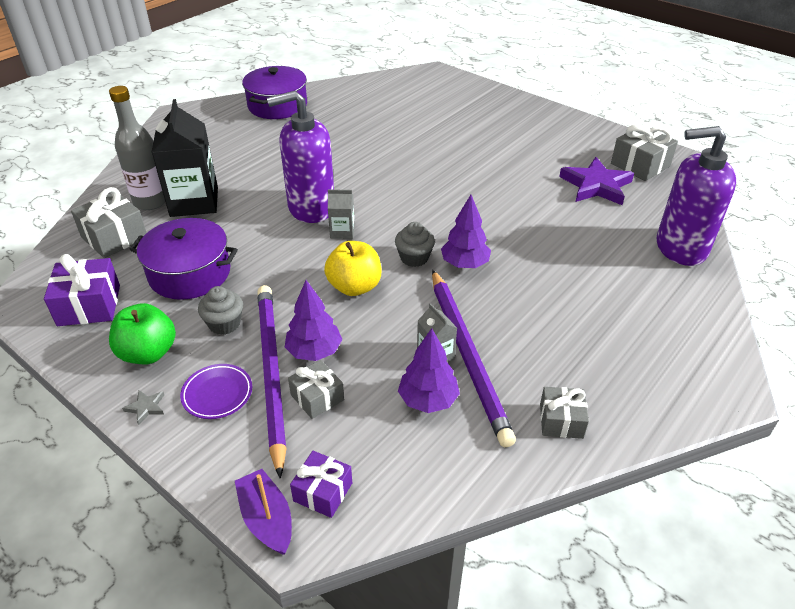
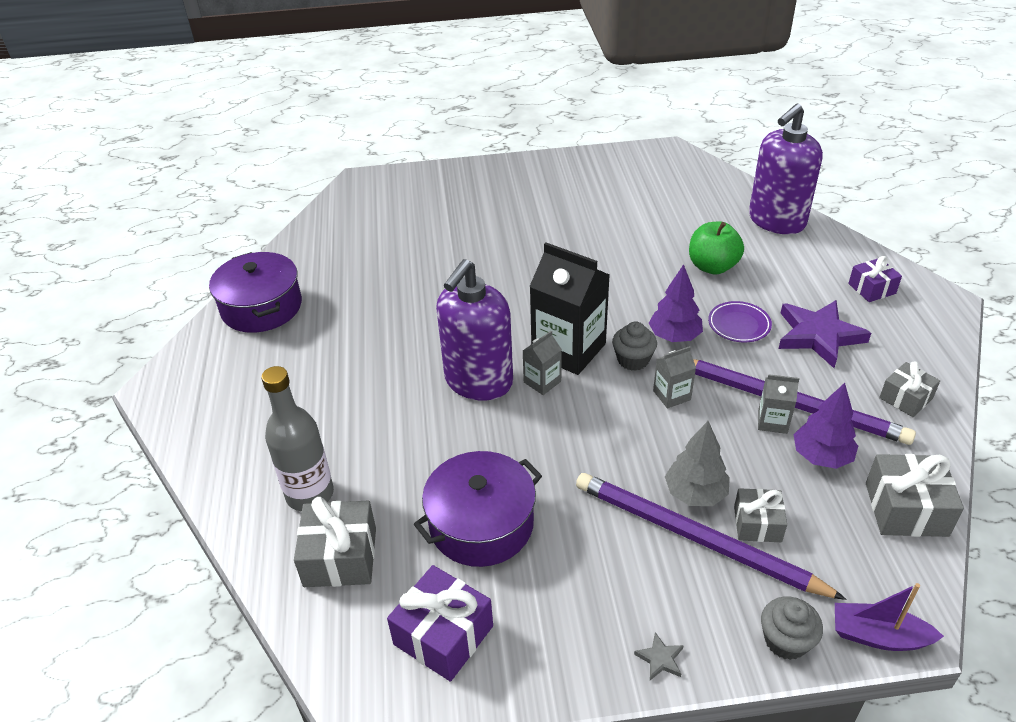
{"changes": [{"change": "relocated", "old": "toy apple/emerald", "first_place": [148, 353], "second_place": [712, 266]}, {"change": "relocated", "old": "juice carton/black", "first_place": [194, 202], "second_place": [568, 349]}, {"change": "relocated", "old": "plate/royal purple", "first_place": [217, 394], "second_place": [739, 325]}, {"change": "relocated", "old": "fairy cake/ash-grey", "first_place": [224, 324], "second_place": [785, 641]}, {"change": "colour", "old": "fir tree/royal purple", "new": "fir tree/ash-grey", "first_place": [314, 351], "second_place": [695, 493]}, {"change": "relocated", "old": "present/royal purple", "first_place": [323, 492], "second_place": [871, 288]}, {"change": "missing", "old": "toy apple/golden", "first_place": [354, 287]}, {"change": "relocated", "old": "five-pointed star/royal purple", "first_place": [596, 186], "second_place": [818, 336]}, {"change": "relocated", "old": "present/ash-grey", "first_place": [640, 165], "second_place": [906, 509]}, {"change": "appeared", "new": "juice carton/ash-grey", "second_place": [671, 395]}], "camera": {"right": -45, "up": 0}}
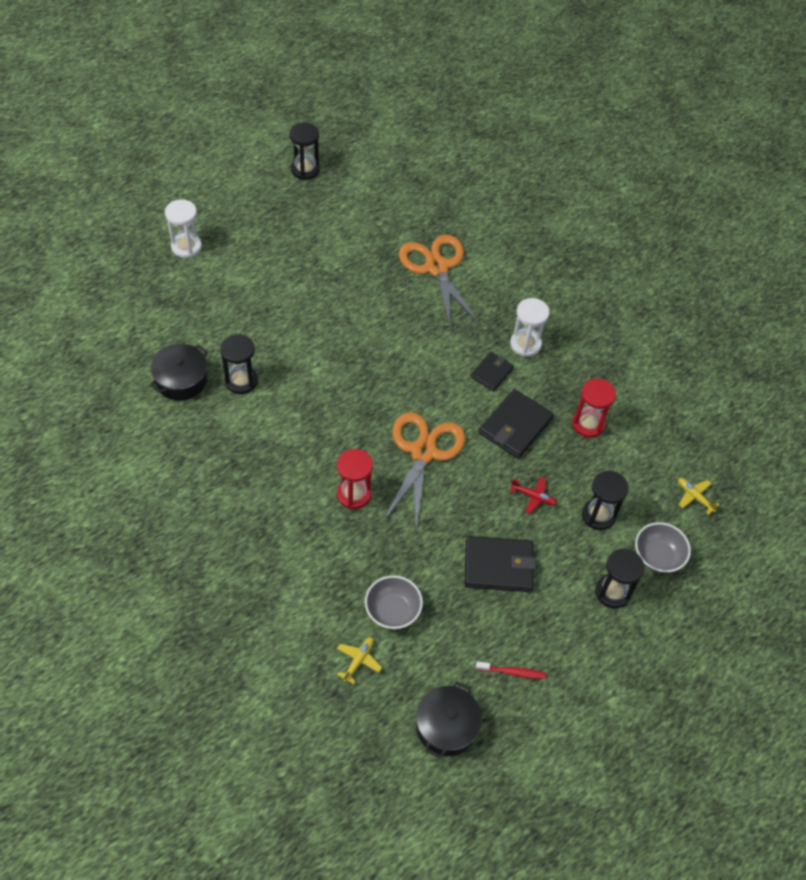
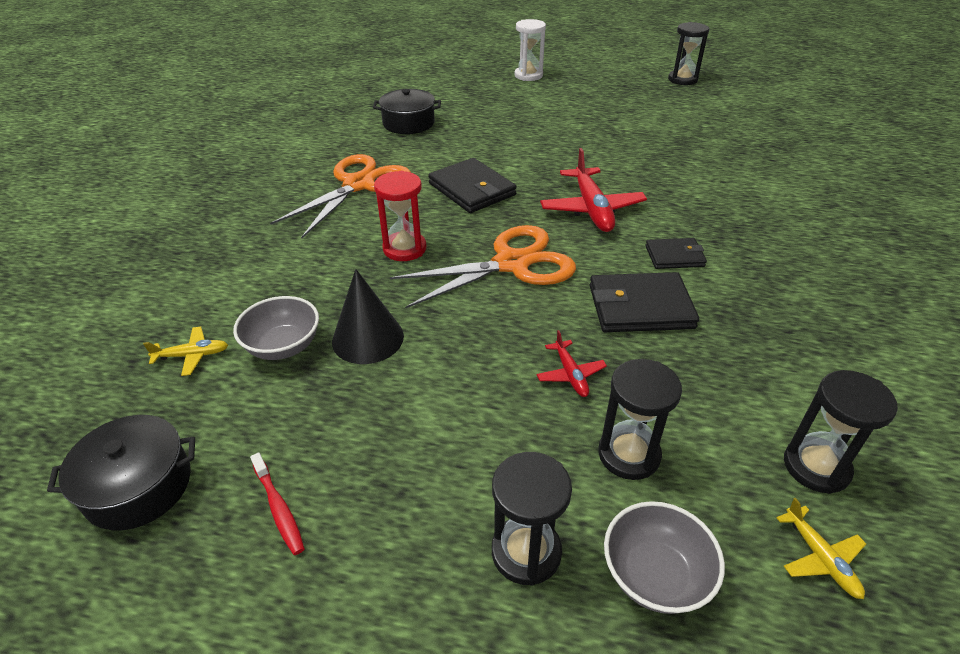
{"changes": [{"change": "relocated", "old": "sand timer/black", "first_place": [241, 381], "second_place": [816, 467]}, {"change": "relocated", "old": "pair of scissors/orange", "first_place": [437, 267], "second_place": [359, 184]}, {"change": "relocated", "old": "wallet/black", "first_place": [498, 566], "second_place": [472, 189]}, {"change": "missing", "old": "sand timer/pure white", "first_place": [525, 344]}, {"change": "missing", "old": "sand timer/crimson", "first_place": [588, 424]}, {"change": "spun", "old": "aeroplane/golden", "first_place": [694, 497], "second_place": [820, 558], "degrees": 150}, {"change": "appeared", "new": "cone shape/black", "second_place": [368, 338]}, {"change": "appeared", "new": "aeroplane/crimson", "second_place": [591, 209]}], "camera": {"right": 55, "up": -15}}
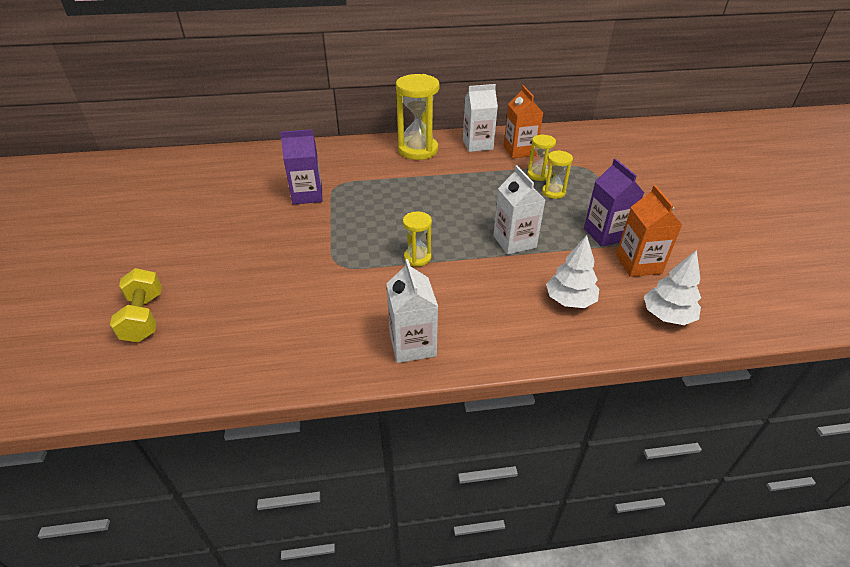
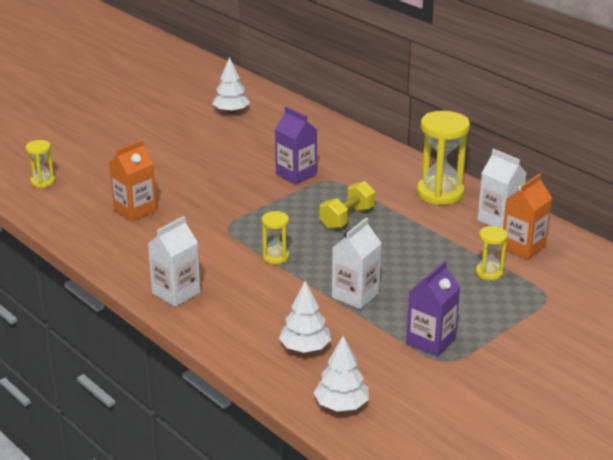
{"changes": [{"change": "relocated", "old": "hand weight/golden", "first_place": [144, 317], "second_place": [347, 218]}, {"change": "relocated", "old": "sand timer/golden", "first_place": [553, 192], "second_place": [43, 182]}, {"change": "relocated", "old": "juice carton/orange", "first_place": [638, 264], "second_place": [135, 210]}, {"change": "appeared", "new": "fir tree/pure white", "second_place": [231, 111]}], "camera": {"right": 55, "up": -10}}
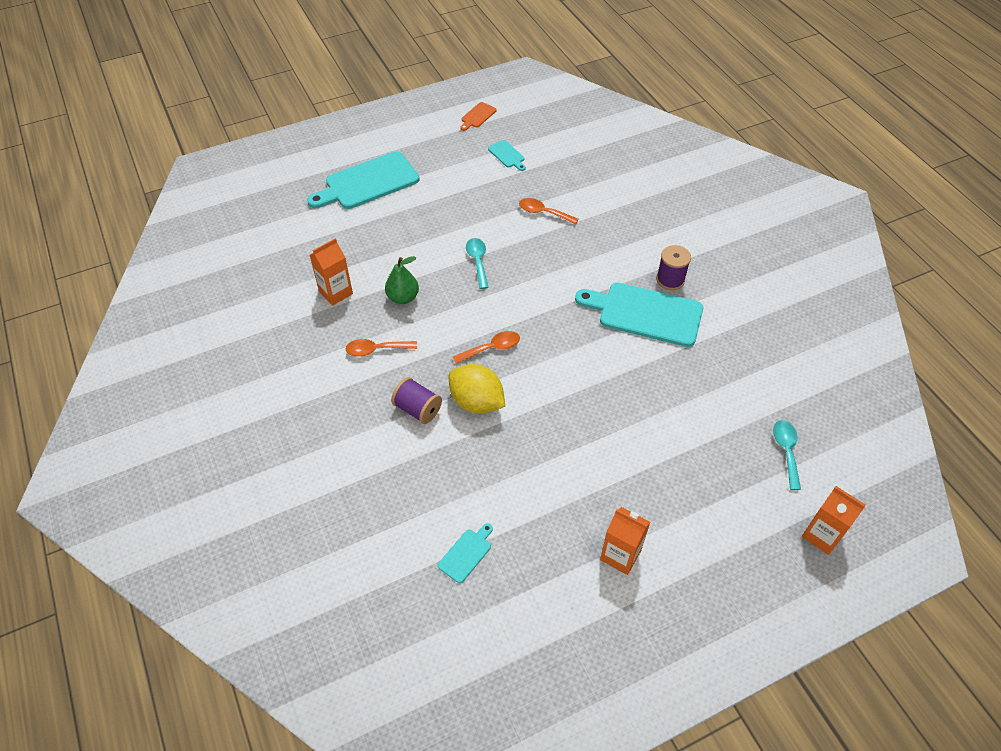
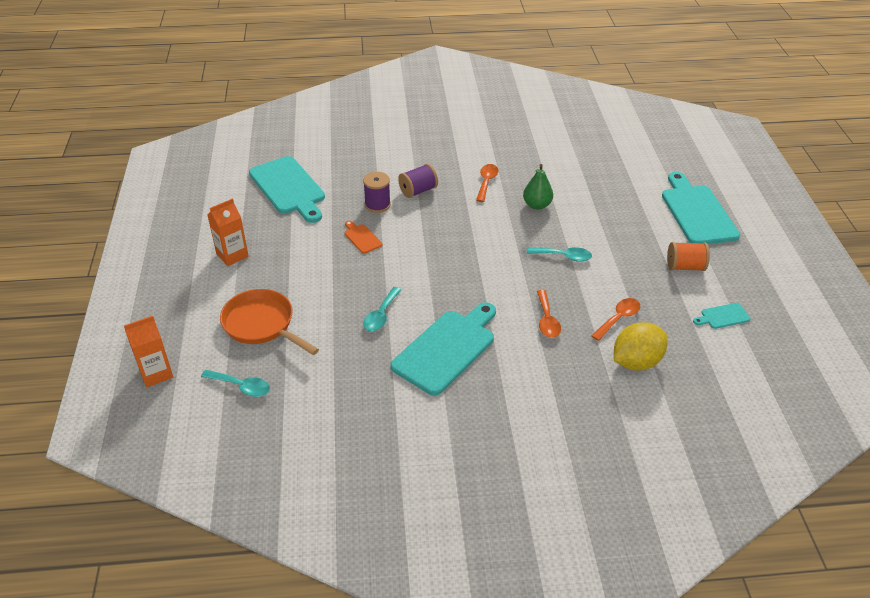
{"changes": [{"change": "missing", "old": "juice carton/orange", "first_place": [336, 292]}, {"change": "size", "old": "cutting board/turquoise", "first_place": [466, 553], "second_place": [288, 188], "factor": 2.25}, {"change": "relocated", "old": "citrus fruit/golden", "first_place": [476, 402], "second_place": [636, 362]}, {"change": "relocated", "old": "spoon/orange", "first_place": [492, 348], "second_place": [547, 320]}, {"change": "relocated", "old": "cutting board/orange", "first_place": [477, 116], "second_place": [362, 238]}, {"change": "relocated", "old": "bobbin/royal purple", "first_place": [670, 279], "second_place": [377, 205]}, {"change": "appeared", "new": "frying pan/orange", "second_place": [262, 324]}, {"change": "appeared", "new": "spoon/turquoise", "second_place": [381, 315]}, {"change": "appeared", "new": "bobbin/orange", "second_place": [685, 267]}], "camera": {"right": 110, "up": -10}}
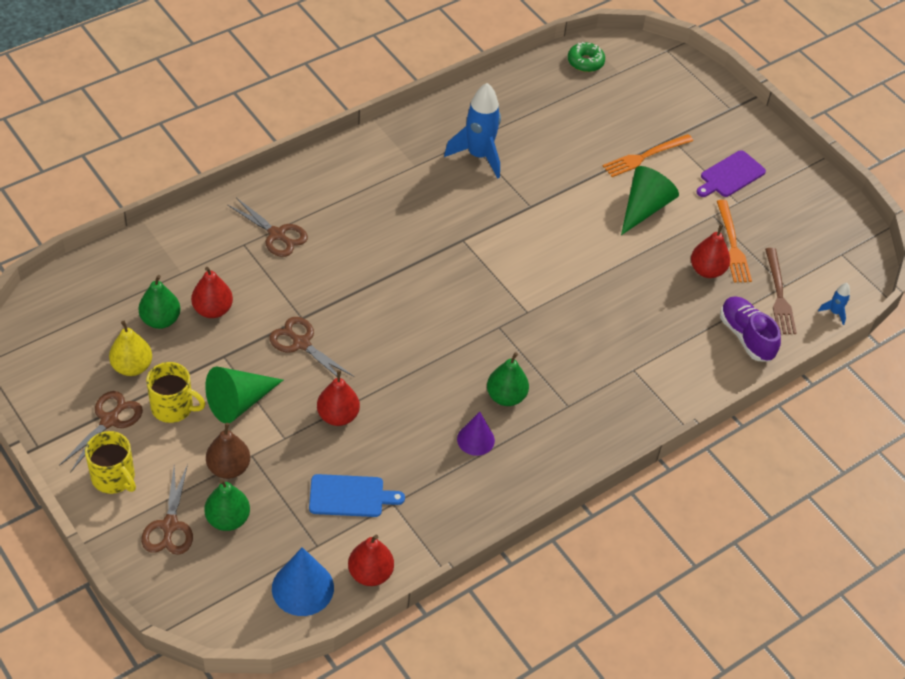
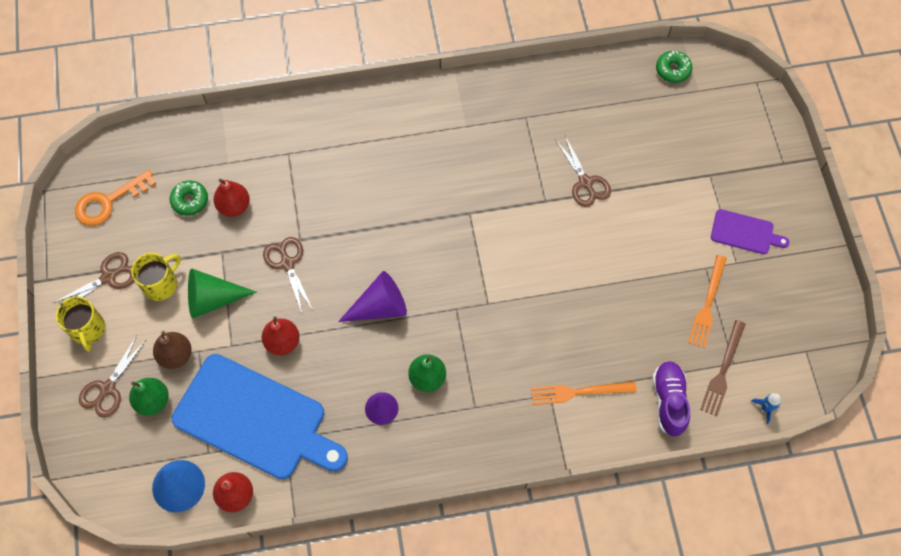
{"changes": [{"change": "missing", "old": "pear/golden", "first_place": [132, 367]}, {"change": "exchanged", "old": "pear/emerald", "new": "doughnut/emerald", "first_place": [160, 320], "second_place": [190, 201]}, {"change": "spun", "old": "tea mug/golden", "first_place": [173, 407], "second_place": [161, 284], "degrees": -90}, {"change": "relocated", "old": "pair of scissors/dark brown", "first_place": [277, 235], "second_place": [585, 182]}, {"change": "size", "old": "cutting board/cobalt", "first_place": [350, 496], "second_place": [255, 419], "factor": 2.18}, {"change": "missing", "old": "rocket/cobalt", "first_place": [478, 156]}, {"change": "relocated", "old": "table fork/orange", "first_place": [645, 156], "second_place": [579, 392]}, {"change": "missing", "old": "cone shape/emerald", "first_place": [644, 208]}, {"change": "missing", "old": "pear/crimson", "first_place": [707, 270]}, {"change": "spun", "old": "cutting board/royal purple", "first_place": [730, 175], "second_place": [745, 233], "degrees": -150}, {"change": "appeared", "new": "door key/orange", "second_place": [108, 202]}, {"change": "appeared", "new": "cone shape/royal purple", "second_place": [380, 307]}], "camera": {"right": 30, "up": 15}}
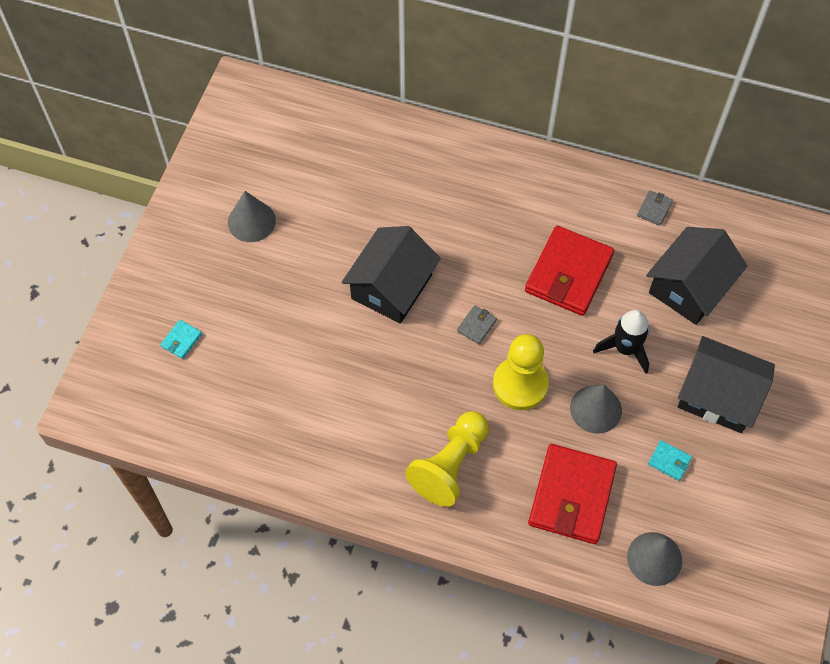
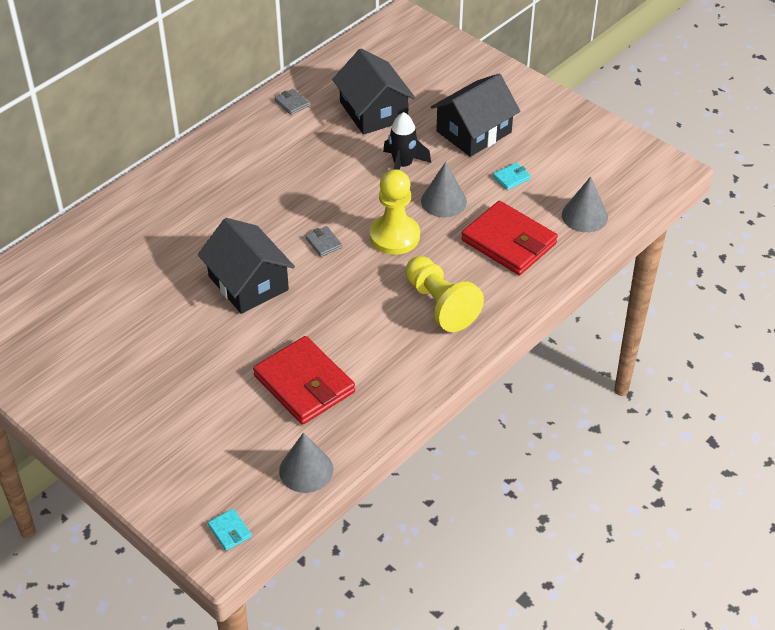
{"changes": [{"change": "relocated", "old": "wallet/turquoise", "first_place": [181, 340], "second_place": [229, 531]}, {"change": "relocated", "old": "cone shape/ash-grey", "first_place": [251, 221], "second_place": [306, 470]}, {"change": "relocated", "old": "wallet/crimson", "first_place": [568, 273], "second_place": [304, 384]}], "camera": {"right": -65, "up": -15}}
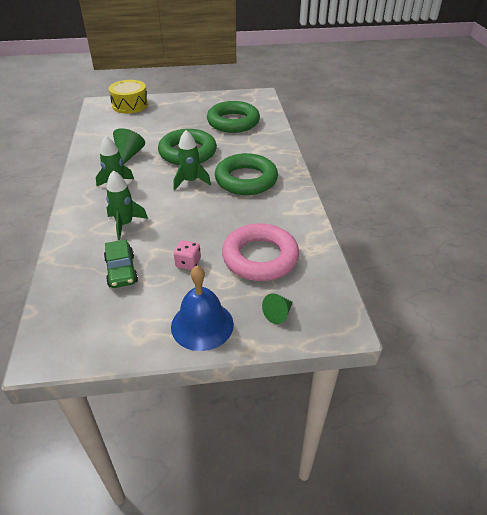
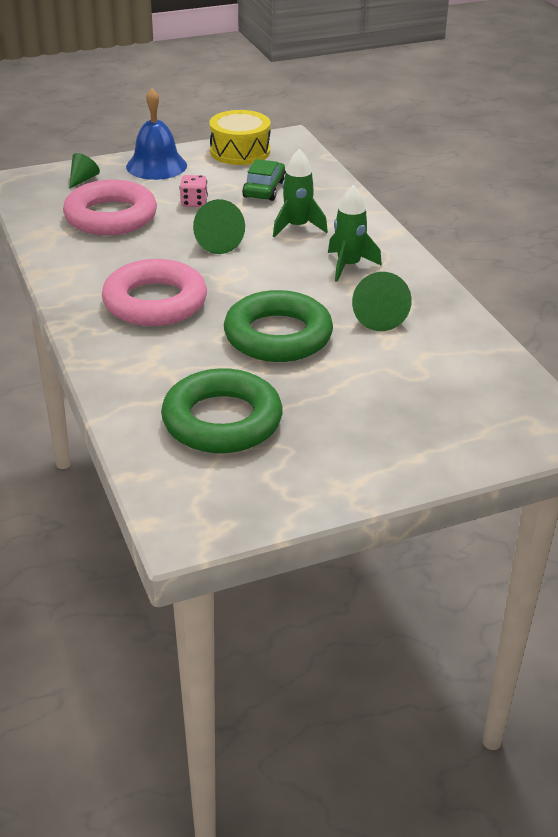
{"changes": [{"change": "spun", "old": "toy car/emerald", "first_place": [121, 271], "second_place": [264, 189], "degrees": 45}, {"change": "relocated", "old": "drum/golden", "first_place": [130, 105], "second_place": [240, 151]}, {"change": "missing", "old": "rocket/emerald", "first_place": [190, 181]}, {"change": "colour", "old": "ring/emerald", "new": "ring/pink", "first_place": [246, 180], "second_place": [155, 302]}, {"change": "appeared", "new": "cone shape/emerald", "second_place": [216, 243]}], "camera": {"right": 165, "up": -5}}
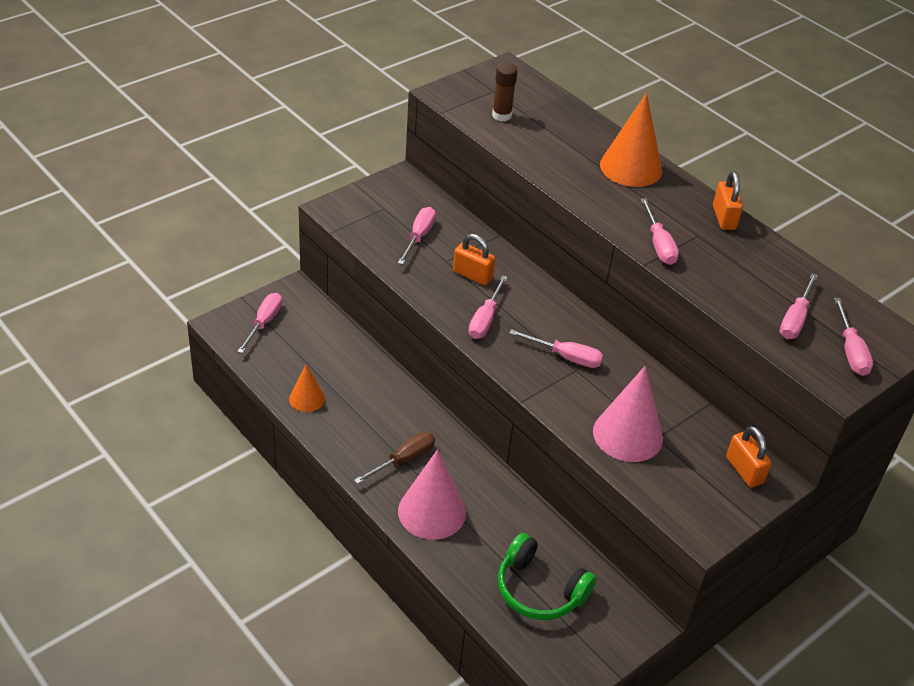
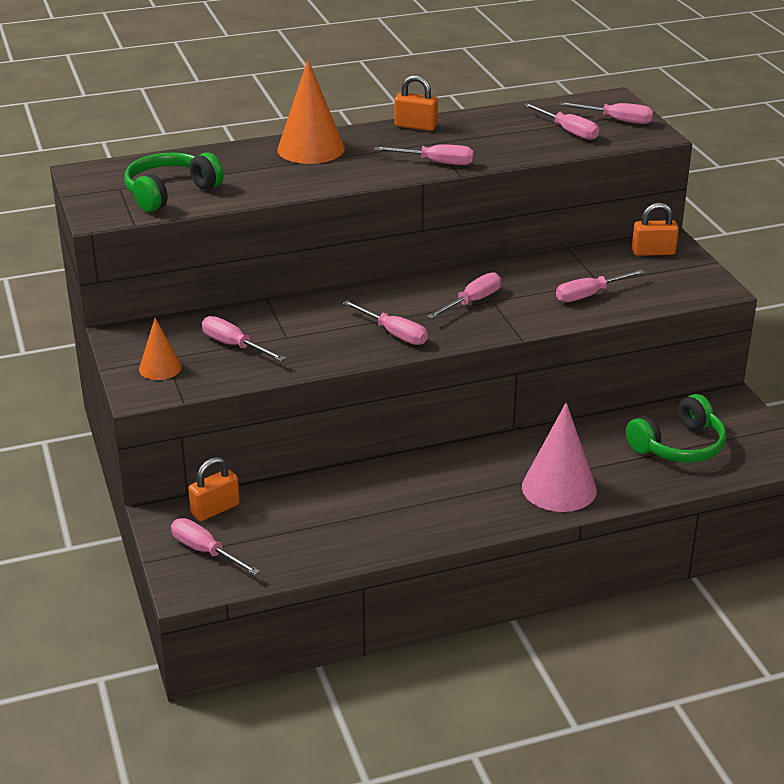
{"changes": [{"change": "relocated", "old": "cone shape/orange", "first_place": [307, 398], "second_place": [160, 368]}, {"change": "missing", "old": "screwdriver/dark brown", "first_place": [403, 460]}, {"change": "relocated", "old": "lock/orange", "first_place": [472, 275], "second_place": [215, 509]}, {"change": "exchanged", "old": "stick of glue/dark brown", "new": "headphones/emerald", "first_place": [501, 115], "second_place": [170, 193]}, {"change": "exchanged", "old": "cone shape/pink", "new": "screwdriver/pink", "first_place": [627, 435], "second_place": [589, 295]}], "camera": {"right": -65, "up": -10}}
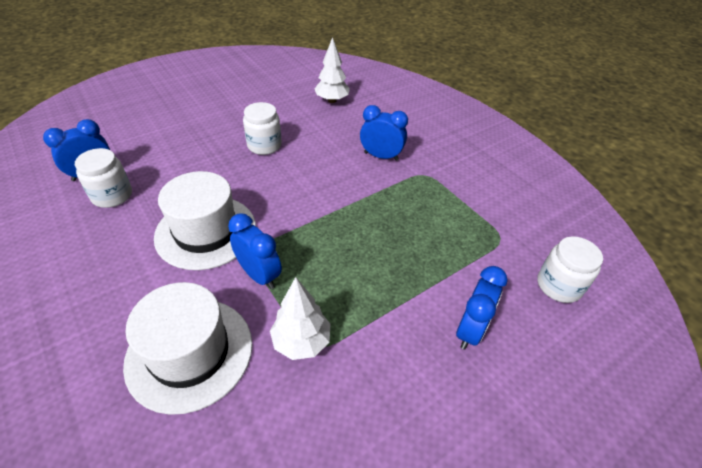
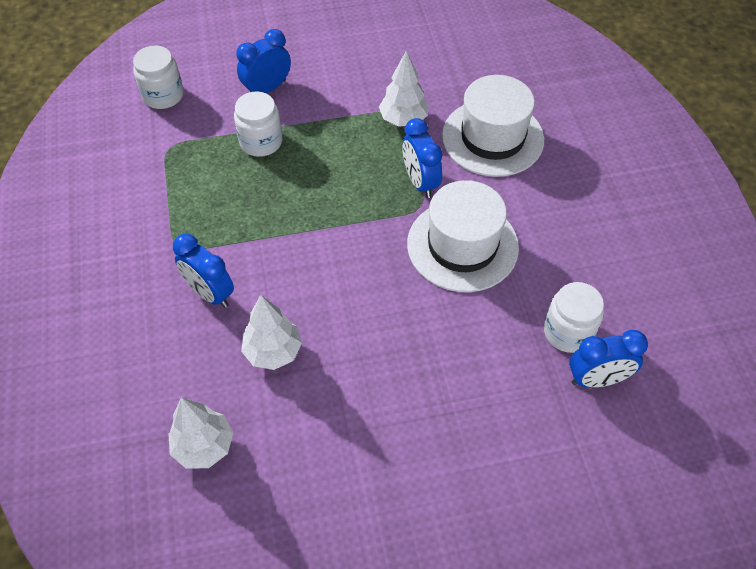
{"changes": [{"change": "relocated", "old": "preserve jar/pure white", "first_place": [264, 145], "second_place": [261, 142]}, {"change": "appeared", "new": "fir tree/pure white", "second_place": [273, 352]}], "camera": {"right": -155, "up": 10}}
